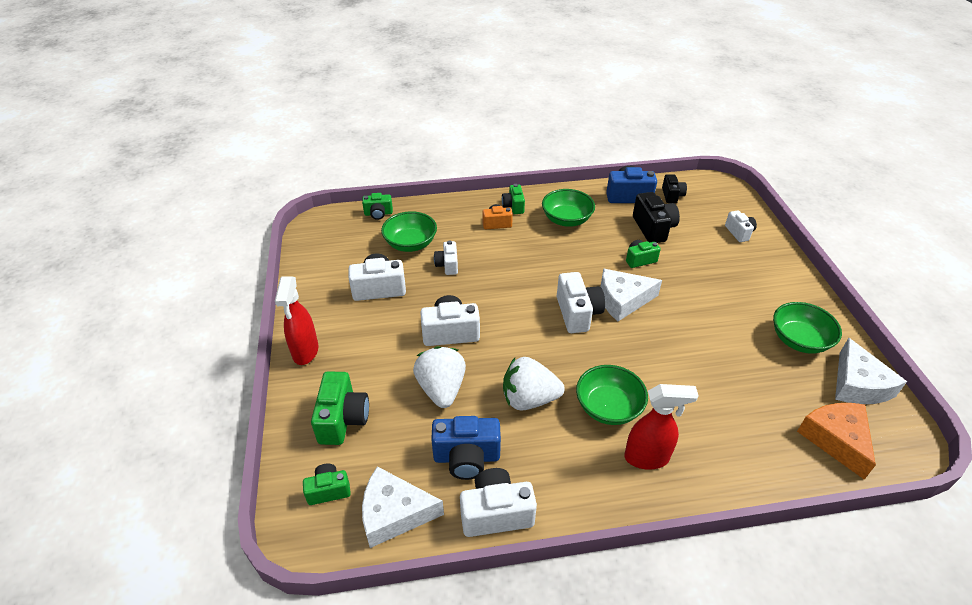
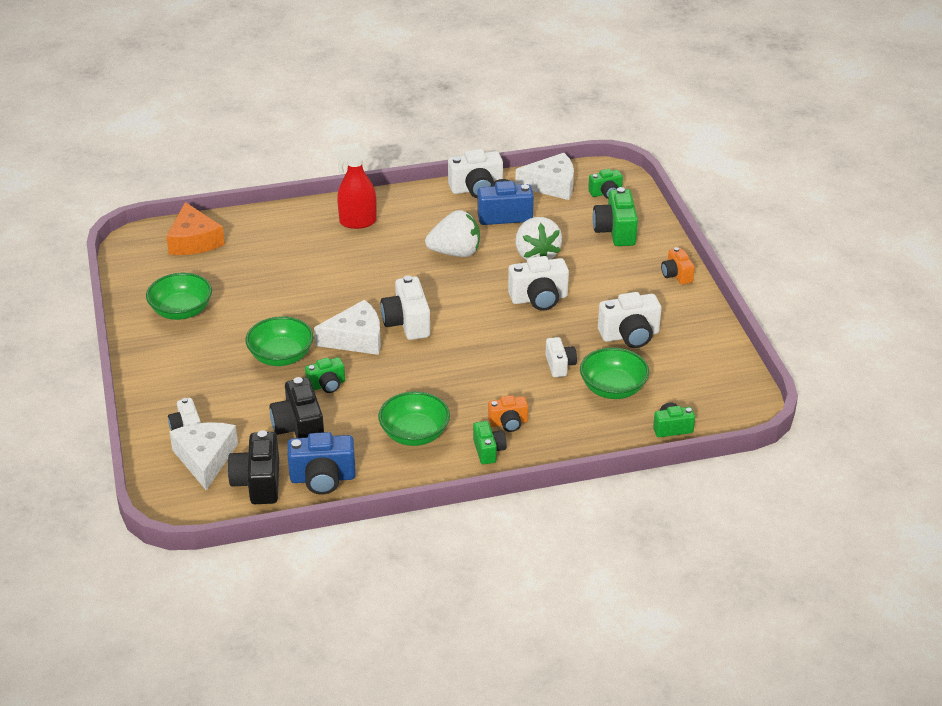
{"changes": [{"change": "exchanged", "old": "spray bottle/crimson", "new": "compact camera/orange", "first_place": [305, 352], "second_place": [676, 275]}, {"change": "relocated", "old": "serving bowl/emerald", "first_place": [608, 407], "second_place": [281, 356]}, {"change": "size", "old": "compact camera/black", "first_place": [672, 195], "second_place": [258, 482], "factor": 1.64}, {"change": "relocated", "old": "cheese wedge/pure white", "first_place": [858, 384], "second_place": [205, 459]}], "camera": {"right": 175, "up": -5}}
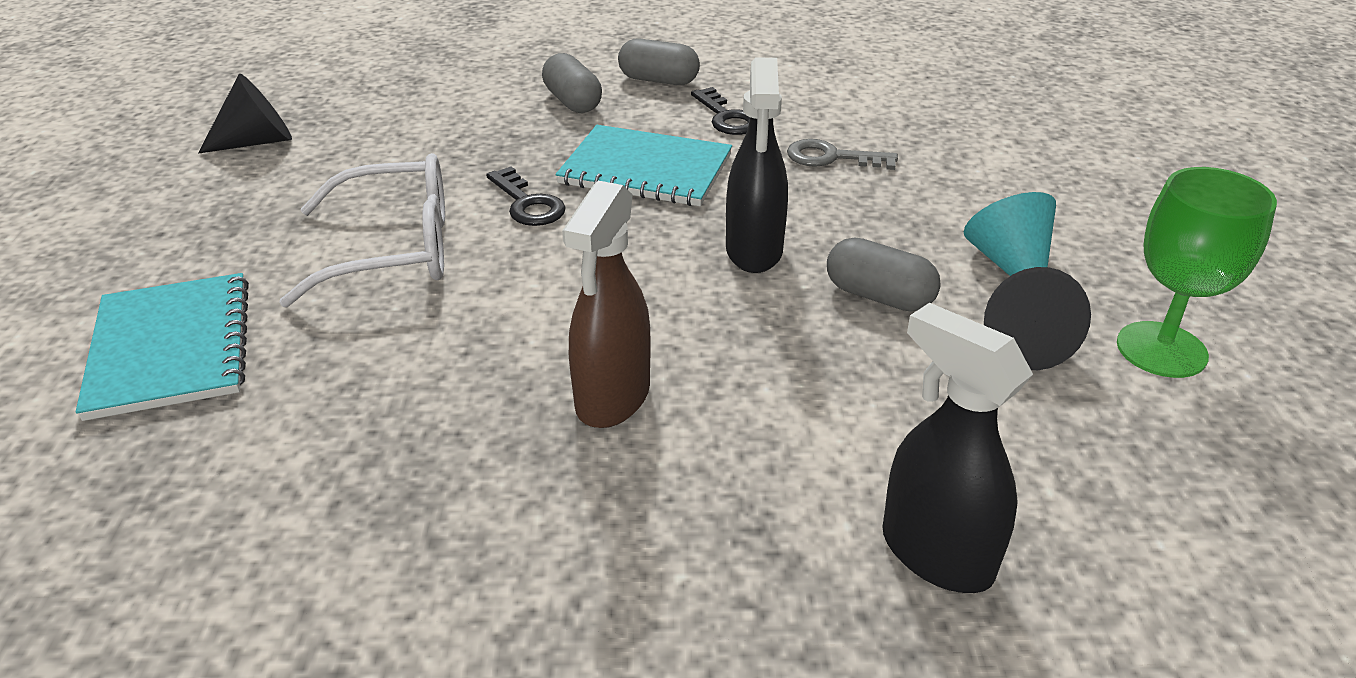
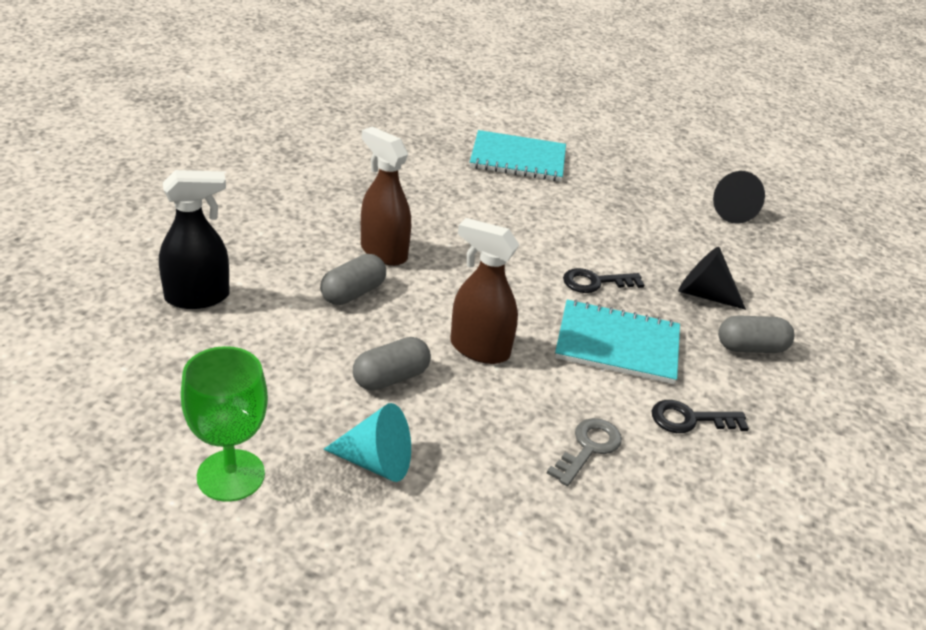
{"changes": [{"change": "missing", "old": "spectacles/pure white", "first_place": [396, 249]}, {"change": "spun", "old": "exercise book/turquoise", "first_place": [646, 169], "second_place": [617, 344], "degrees": 60}, {"change": "relocated", "old": "pill/ash-grey", "first_place": [658, 80], "second_place": [353, 293]}, {"change": "colour", "old": "spray bottle/black", "new": "spray bottle/dark brown", "first_place": [754, 251], "second_place": [479, 349]}, {"change": "relocated", "old": "cone shape/black", "first_place": [1022, 342], "second_place": [704, 294]}], "camera": {"right": 110, "up": 0}}
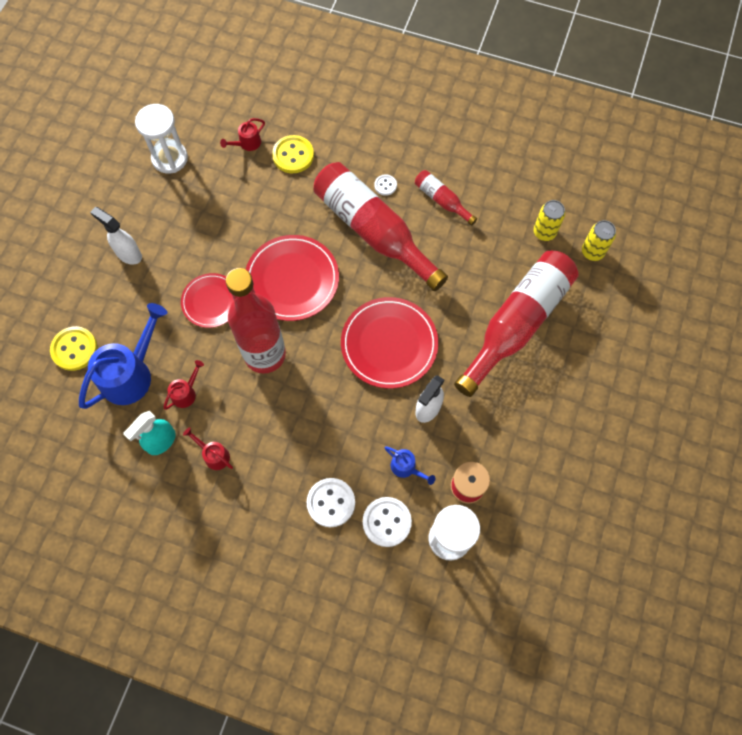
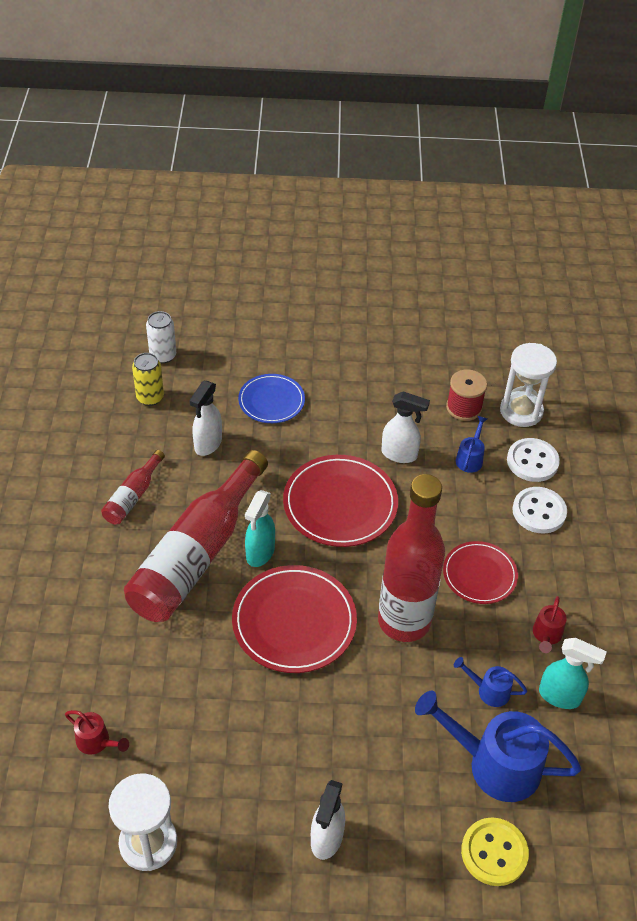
{"changes": [{"change": "colour", "old": "sprinkling can/crimson", "new": "sprinkling can/cobalt", "first_place": [186, 392], "second_place": [488, 690]}, {"change": "relocated", "old": "plate/crimson", "first_place": [211, 301], "second_place": [479, 575]}, {"change": "missing", "old": "button/golden", "first_place": [293, 155]}, {"change": "missing", "old": "button/pure white", "first_place": [385, 185]}, {"change": "exchanged", "old": "flask/crimson", "new": "plate/cobalt", "first_place": [517, 324], "second_place": [271, 401]}, {"change": "colour", "old": "soda can/golden", "new": "soda can/pure white", "first_place": [592, 252], "second_place": [163, 356]}, {"change": "appeared", "new": "spray bottle/pure white", "second_place": [208, 444]}, {"change": "appeared", "new": "spray bottle/turquoise", "second_place": [260, 553]}], "camera": {"right": -110, "up": -20}}
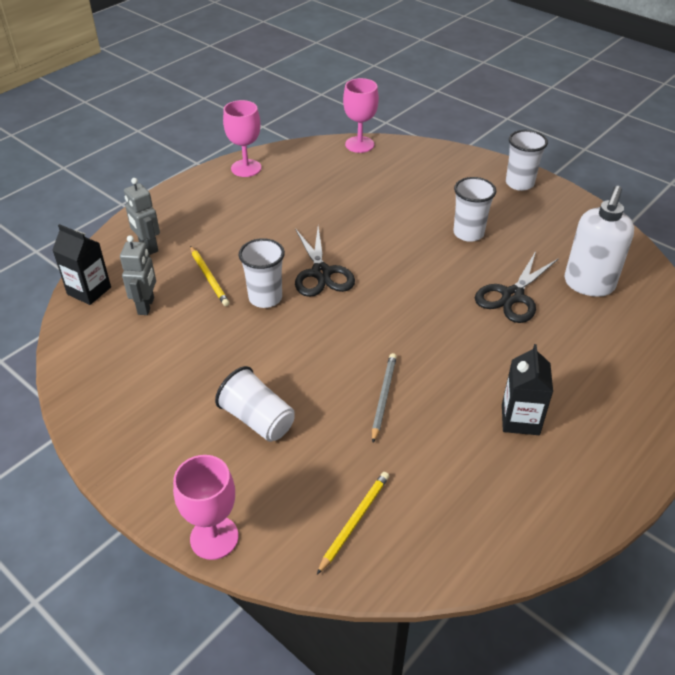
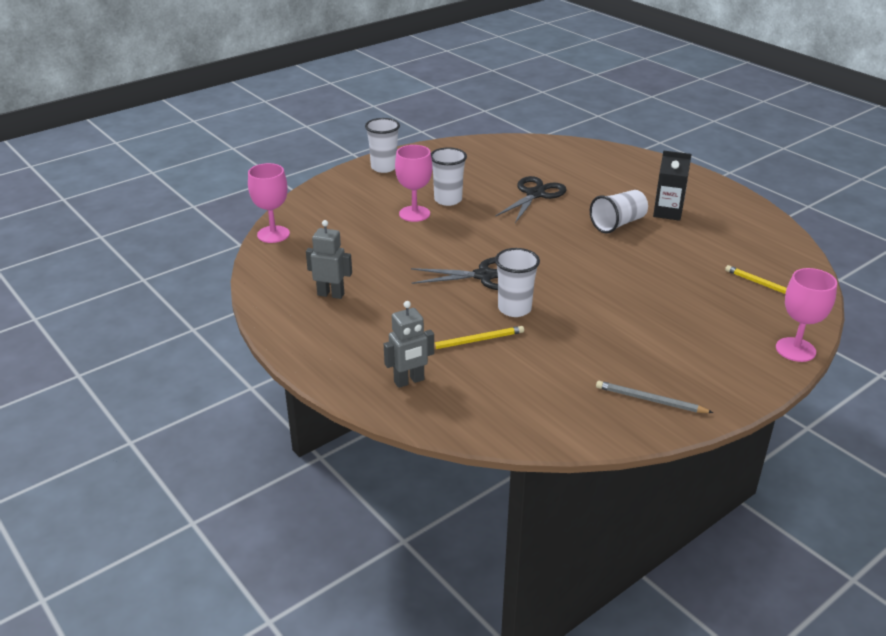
{"changes": [{"change": "missing", "old": "juice carton/black", "first_place": [89, 291]}, {"change": "relocated", "old": "robot/ash-grey", "first_place": [146, 306], "second_place": [331, 294]}, {"change": "relocated", "old": "cup/pure white", "first_place": [257, 419], "second_place": [618, 224]}, {"change": "relocated", "old": "chalice/pink", "first_place": [246, 168], "second_place": [414, 214]}, {"change": "relocated", "old": "wooden pencil/ash-grey", "first_place": [383, 397], "second_place": [650, 400]}, {"change": "spun", "old": "pair of scissors/black", "first_place": [512, 296], "second_place": [535, 194], "degrees": -105}, {"change": "missing", "old": "pump bottle/pure white", "first_place": [588, 285]}], "camera": {"right": -80, "up": -10}}
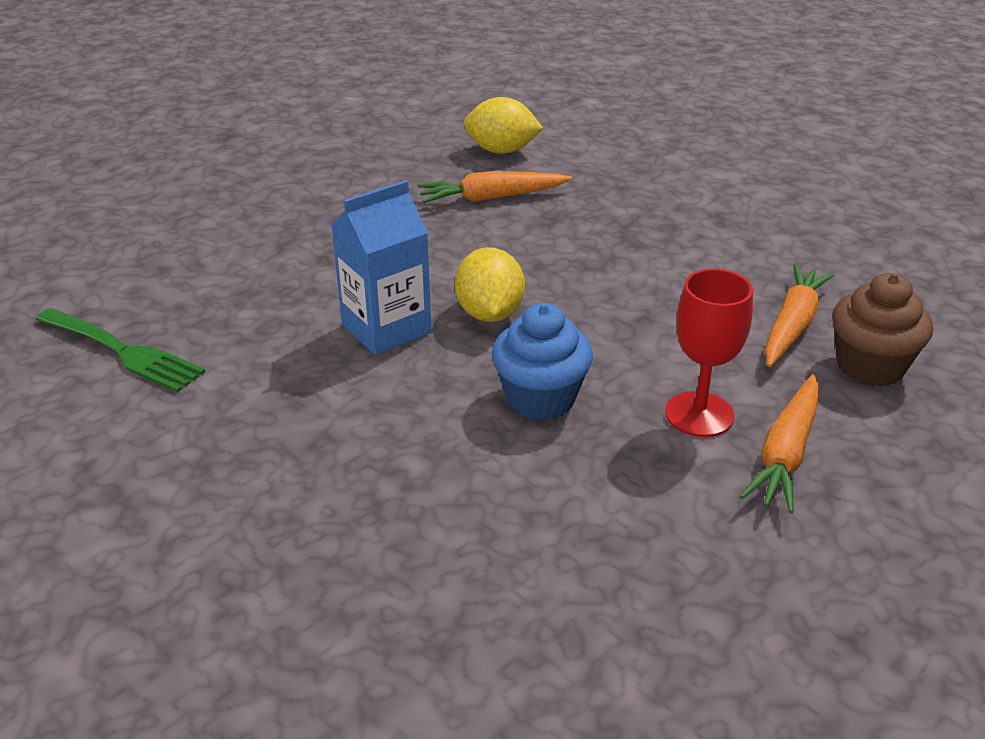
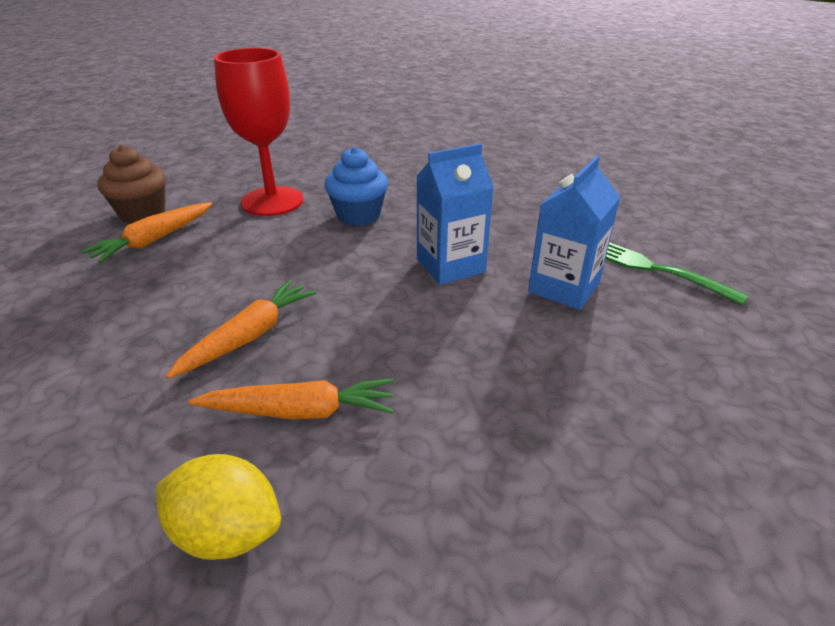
{"changes": [{"change": "missing", "old": "citrus fruit/golden", "first_place": [489, 313]}, {"change": "size", "old": "chalice/crimson", "first_place": [699, 414], "second_place": [272, 201], "factor": 1.53}, {"change": "relocated", "old": "carrot/orange", "first_place": [785, 453], "second_place": [249, 336]}, {"change": "appeared", "new": "juice carton/cobalt", "second_place": [563, 287]}], "camera": {"right": -170, "up": 0}}
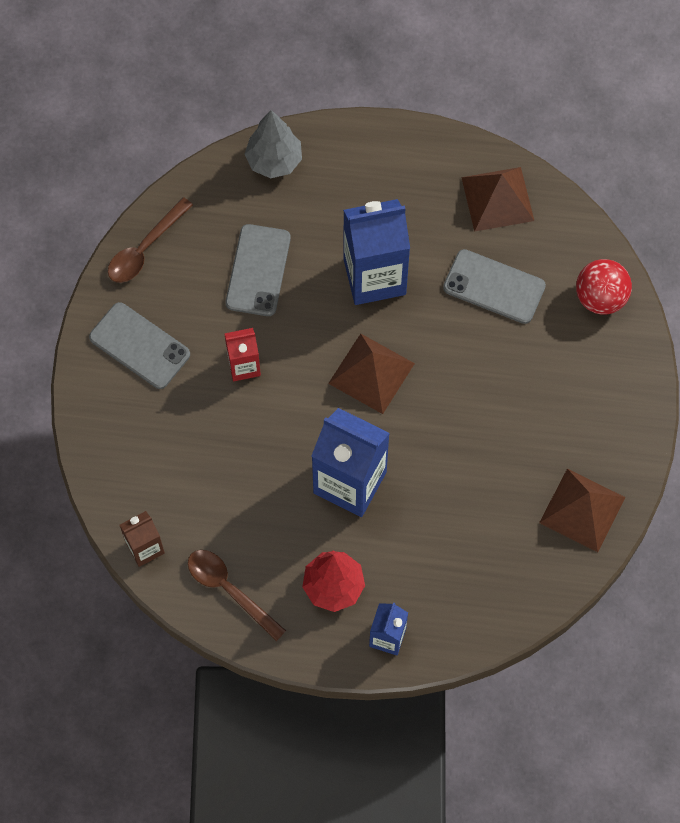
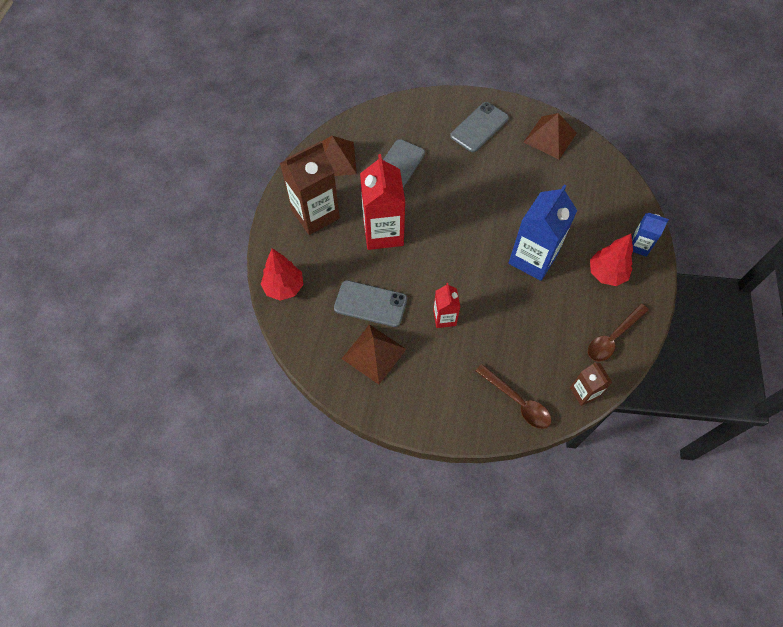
{"changes": [{"change": "relocated", "old": "mobile phone/ash-grey", "first_place": [139, 346], "second_place": [479, 127]}, {"change": "relocated", "old": "spoon/dark brown", "first_place": [145, 248], "second_place": [517, 401]}, {"change": "colour", "old": "fir tree/ash-grey", "new": "fir tree/crimson", "first_place": [274, 161], "second_place": [284, 287]}, {"change": "relocated", "old": "solid pyramid/dark brown", "first_place": [371, 373], "second_place": [374, 353]}, {"change": "colour", "old": "juice carton/cobalt", "new": "juice carton/crimson", "first_place": [374, 276], "second_place": [383, 232]}, {"change": "missing", "old": "play ball/crimson", "first_place": [600, 297]}, {"change": "appeared", "new": "juice carton/dark brown", "second_place": [315, 214]}], "camera": {"right": -85, "up": -5}}
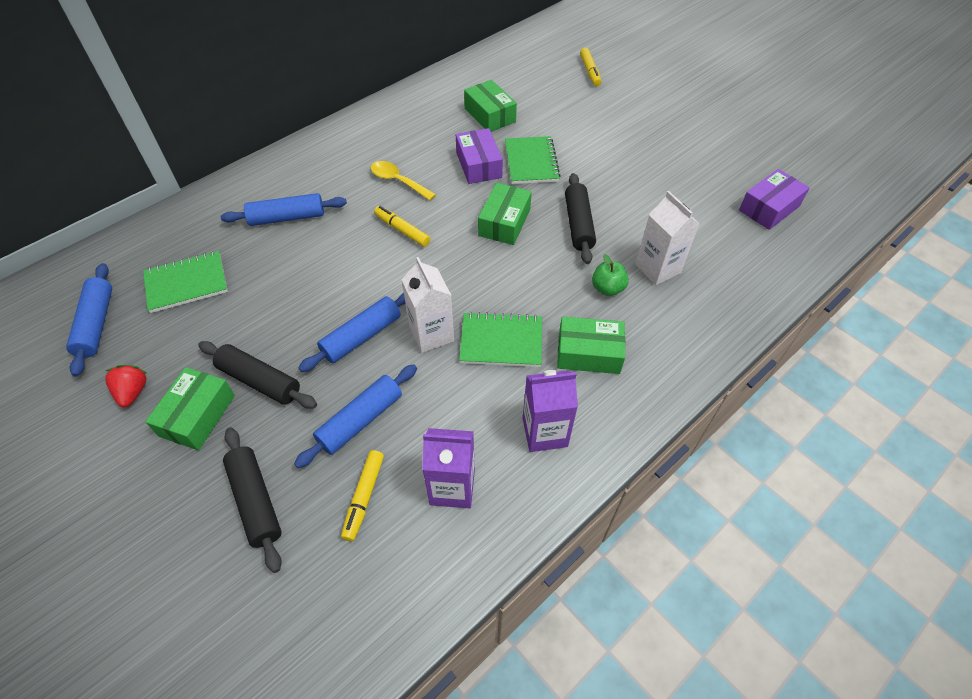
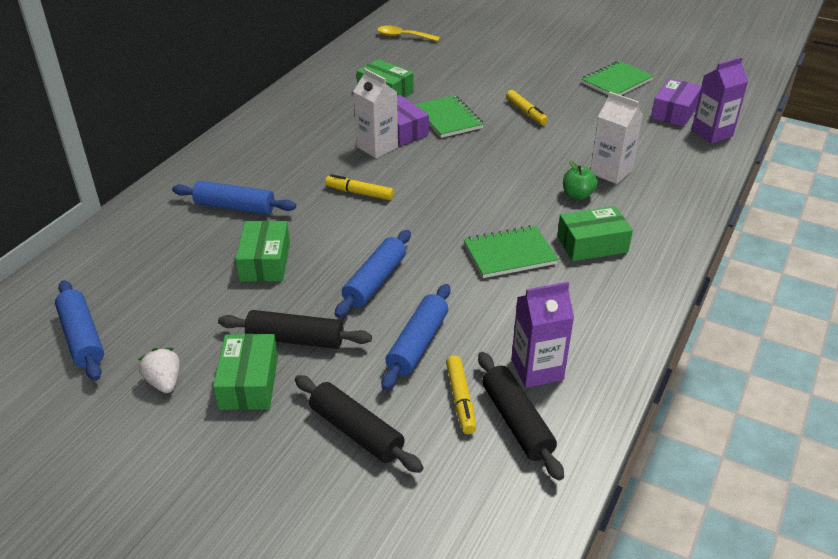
{"changes": [{"change": "colour", "old": "berry/crimson", "new": "berry/pure white", "first_place": [133, 392], "second_place": [164, 382]}, {"change": "relocated", "old": "exercise book/emerald", "first_place": [186, 283], "second_place": [616, 81]}, {"change": "spun", "old": "pastry roller/cobalt", "first_place": [287, 218], "second_place": [235, 207], "degrees": 45}, {"change": "relocated", "old": "spoon/golden", "first_place": [398, 181], "second_place": [403, 36]}, {"change": "relocated", "old": "juice carton/pure white", "first_place": [431, 334], "second_place": [377, 147]}, {"change": "relocated", "old": "box/emerald", "first_place": [504, 222], "second_place": [265, 262]}, {"change": "relocated", "old": "juice carton/royal purple", "first_place": [544, 432], "second_place": [712, 133]}, {"change": "relocated", "old": "pastry roller/black", "first_place": [578, 224], "second_place": [517, 422]}, {"change": "relocated", "old": "marker/golden", "first_place": [590, 71], "second_place": [526, 112]}], "camera": {"right": -20, "up": -15}}
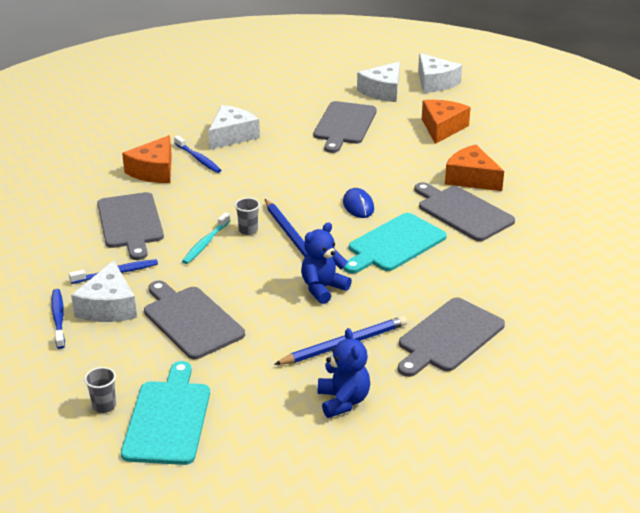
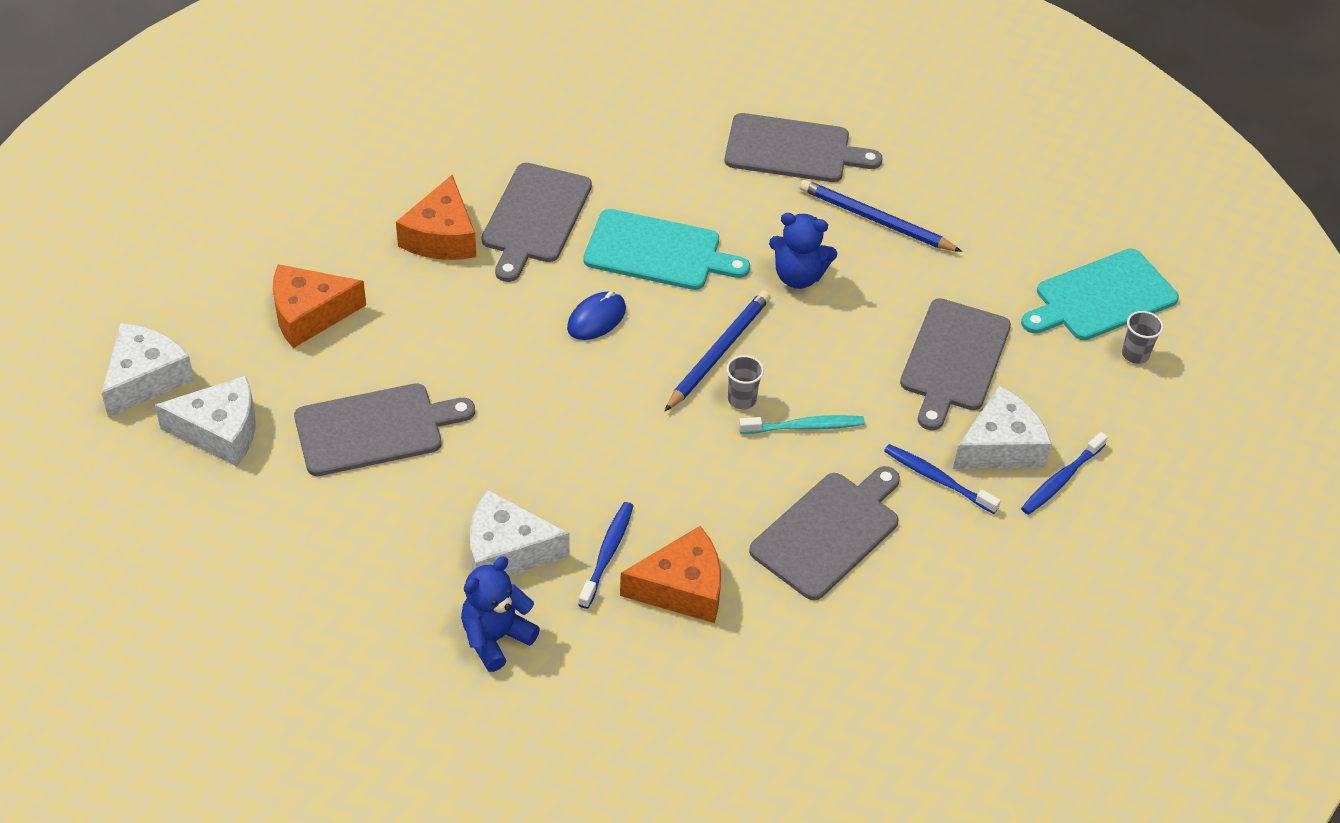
{"changes": [{"change": "relocated", "old": "teddy bear/cobalt", "first_place": [343, 401], "second_place": [495, 638]}], "camera": {"right": -125, "up": 15}}
